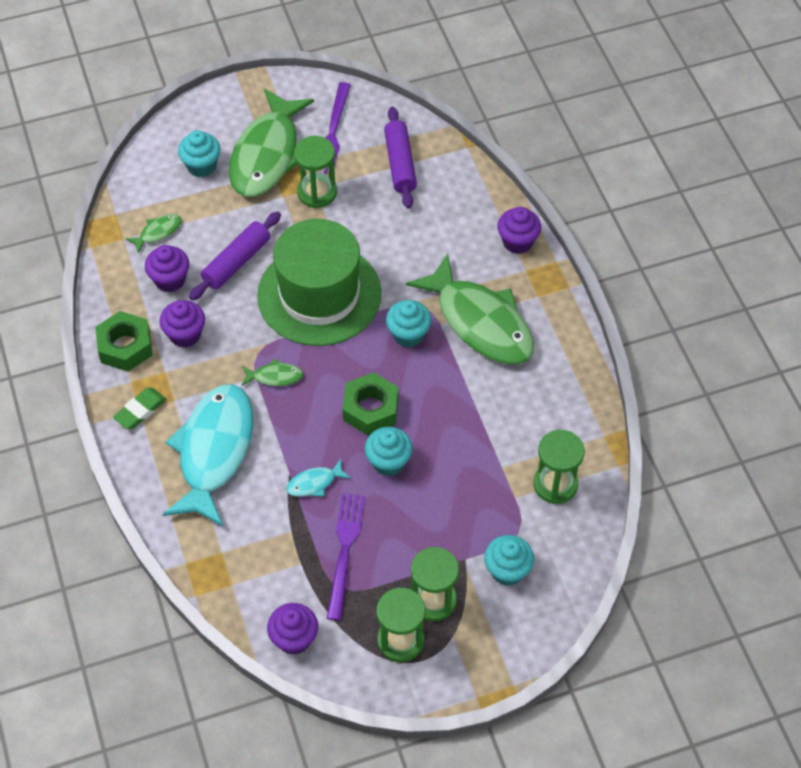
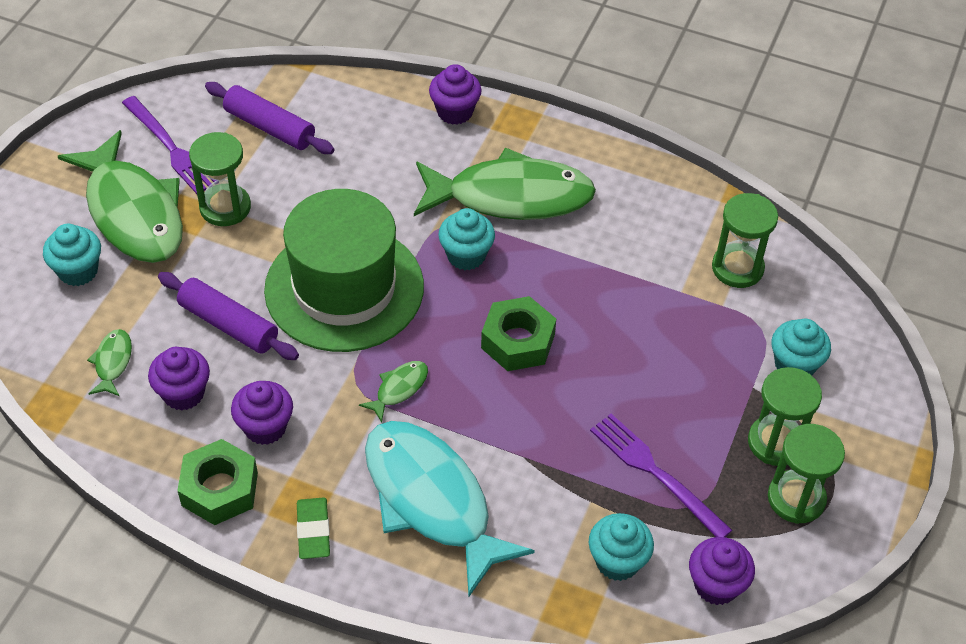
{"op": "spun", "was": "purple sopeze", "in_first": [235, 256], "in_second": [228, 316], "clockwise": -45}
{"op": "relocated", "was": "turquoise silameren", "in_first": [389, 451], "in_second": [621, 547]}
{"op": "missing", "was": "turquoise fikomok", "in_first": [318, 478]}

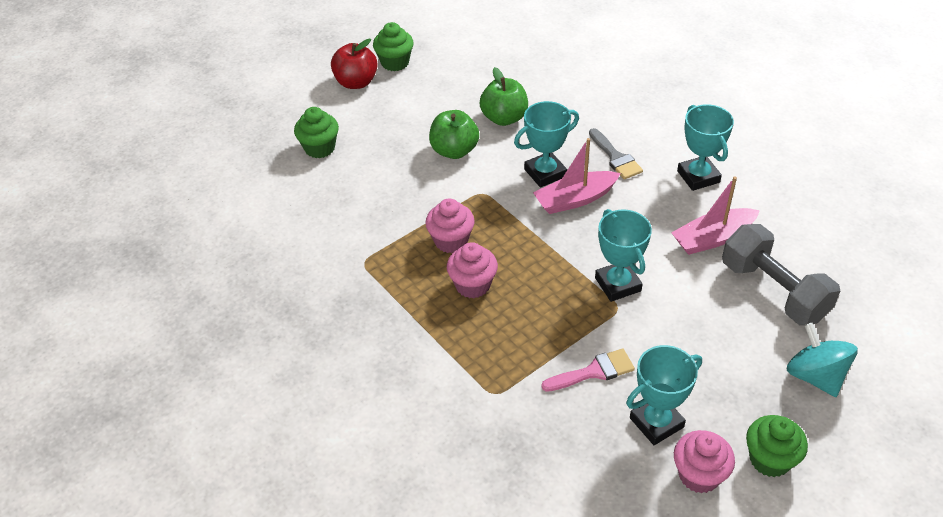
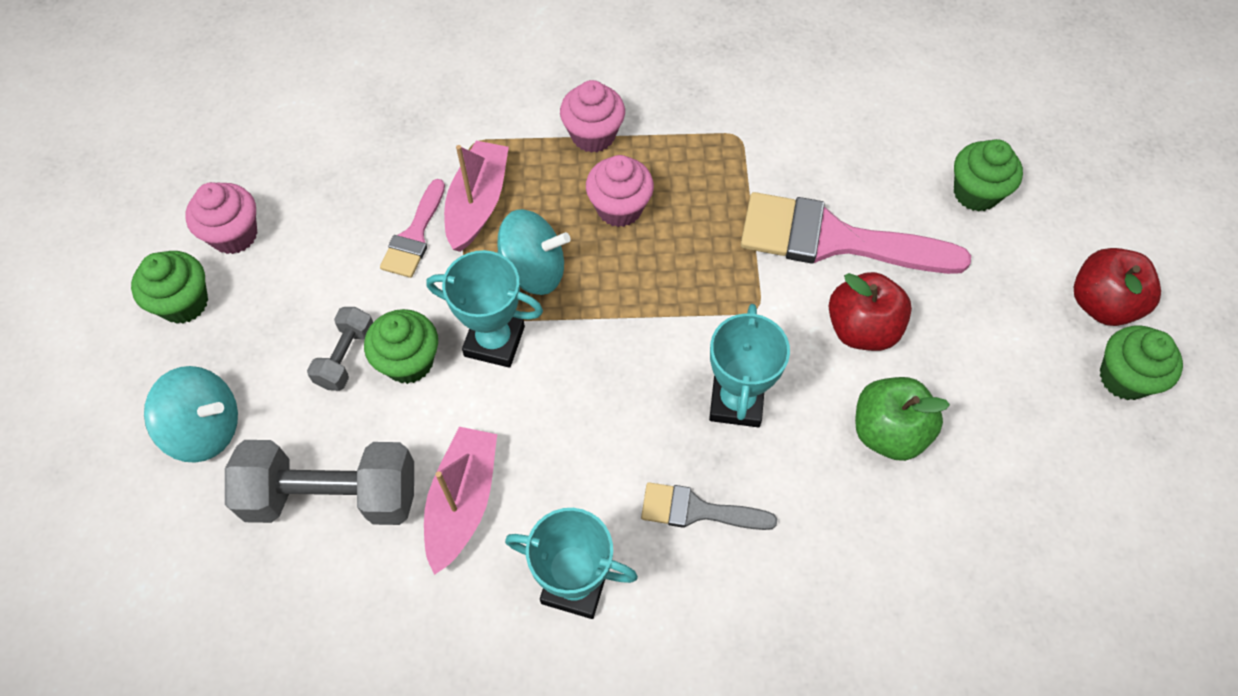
{"op": "appeared", "now": "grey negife", "in_second": [340, 349]}
{"op": "appeared", "now": "green silameren", "in_second": [401, 346]}
{"op": "relocated", "was": "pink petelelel", "in_first": [577, 176], "in_second": [476, 196]}
{"op": "appeared", "now": "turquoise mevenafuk", "in_second": [534, 252]}
{"op": "relocated", "was": "pink silameren", "in_first": [450, 225], "in_second": [592, 116]}
{"op": "appeared", "now": "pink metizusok", "in_second": [856, 233]}
{"op": "colour", "was": "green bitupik", "now": "red bitupik", "in_first": [454, 134], "in_second": [870, 311]}
{"op": "missing", "was": "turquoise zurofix", "in_first": [664, 395]}

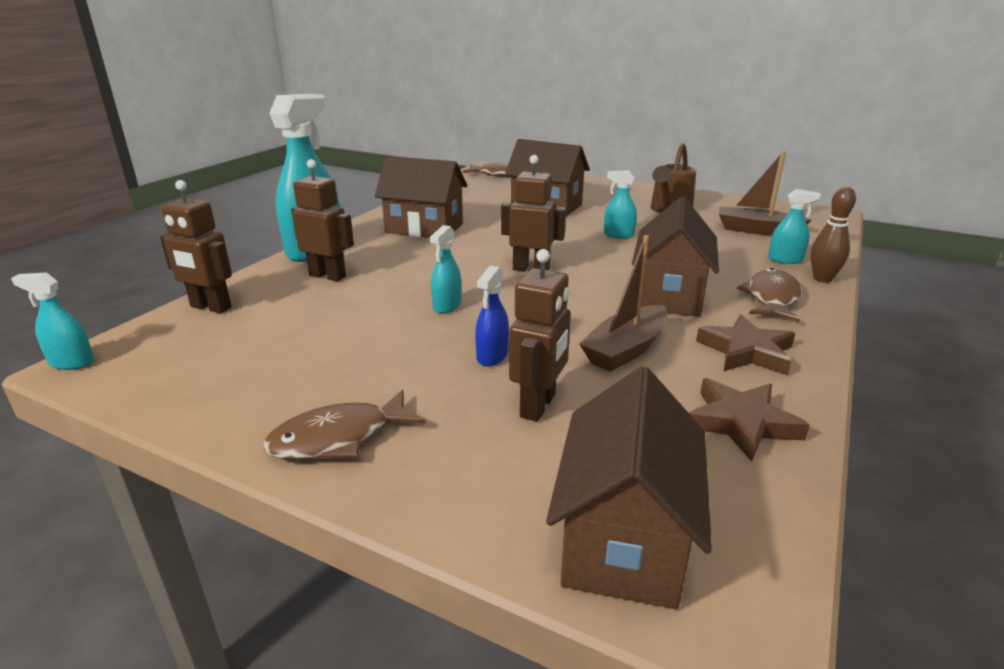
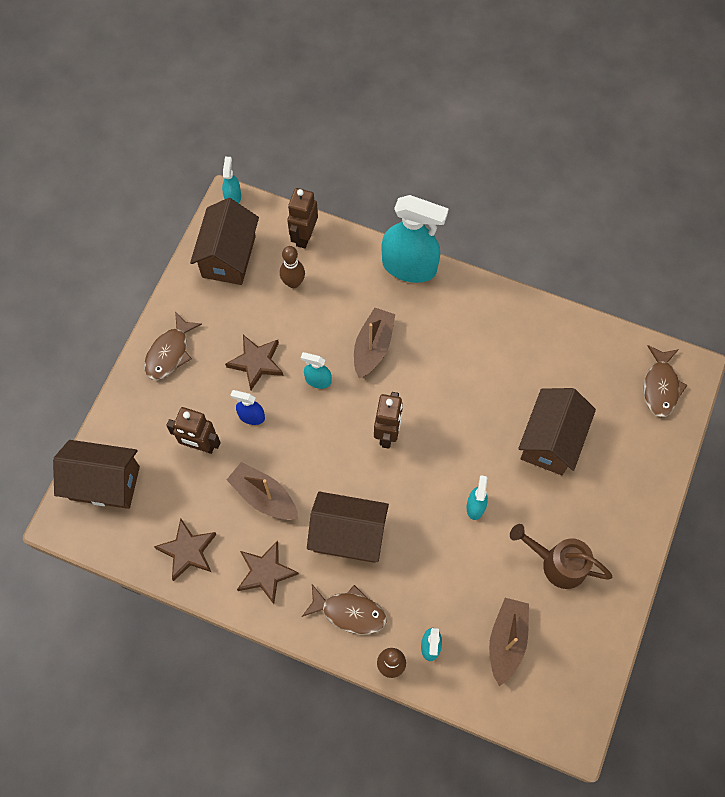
{"op": "spun", "was": "brown fikomok", "in_first": [344, 425], "in_second": [173, 345], "clockwise": -120}
{"op": "relocated", "was": "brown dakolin", "in_first": [421, 197], "in_second": [224, 241]}
{"op": "appeared", "now": "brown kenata", "in_second": [254, 362]}
{"op": "appeared", "now": "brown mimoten", "in_second": [292, 267]}
{"op": "appeared", "now": "brown petelelel", "in_second": [374, 343]}
{"op": "missing", "was": "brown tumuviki", "in_first": [322, 220]}

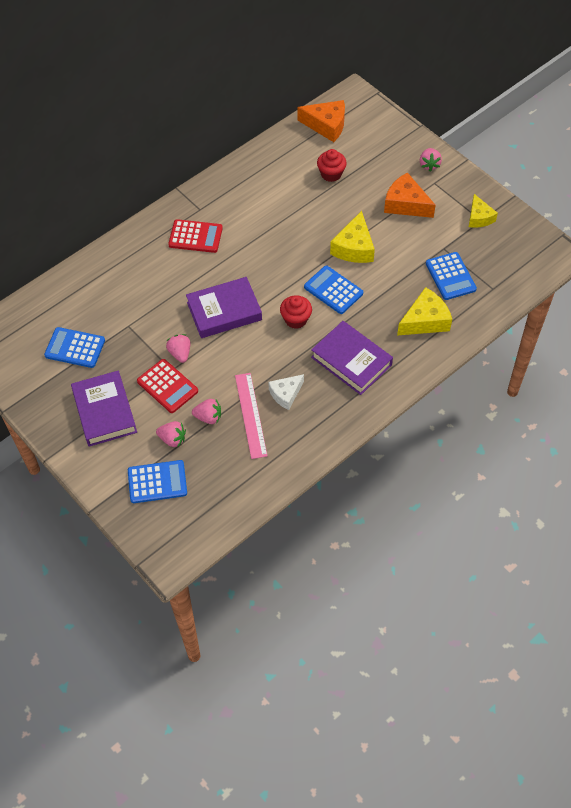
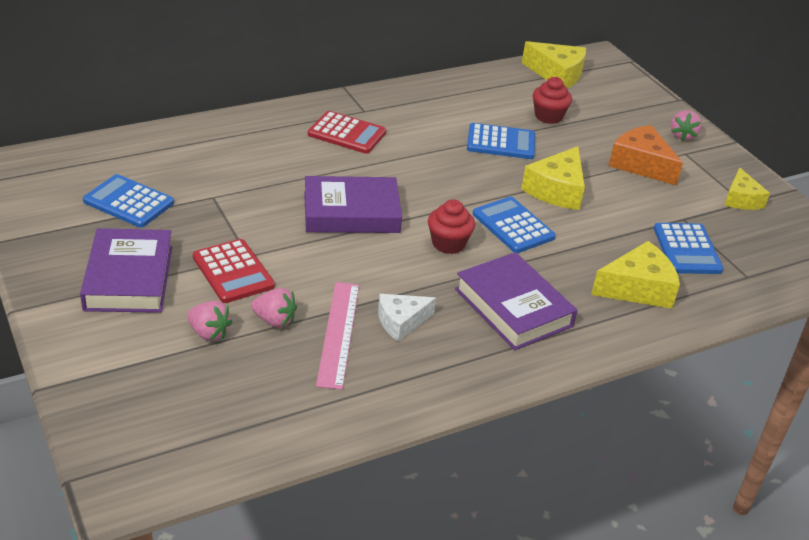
{"op": "relocated", "was": "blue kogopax", "in_first": [157, 481], "in_second": [501, 141]}
{"op": "colour", "was": "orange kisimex", "now": "yellow kisimex", "in_first": [321, 121], "in_second": [554, 64]}
{"op": "missing", "was": "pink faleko", "in_first": [178, 348]}

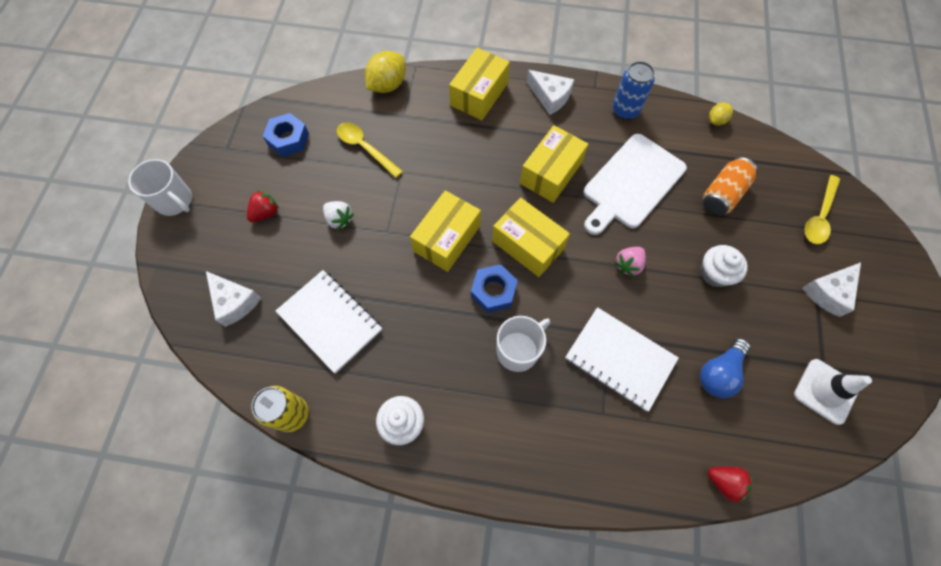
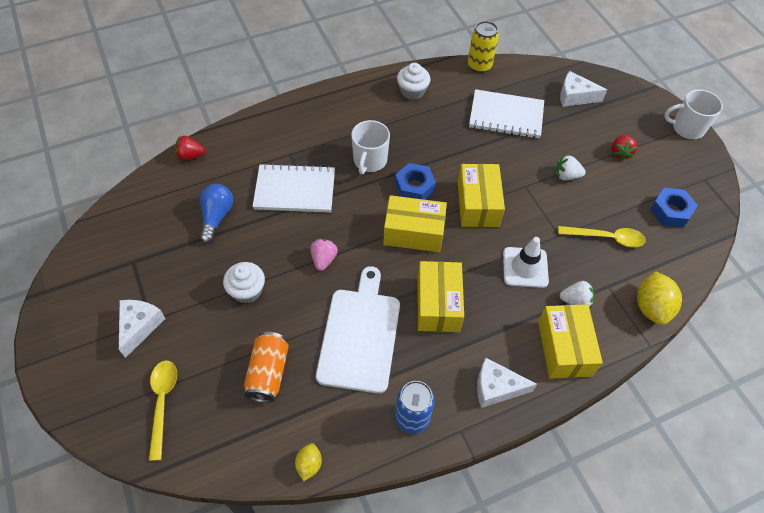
{"op": "relocated", "was": "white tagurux", "in_first": [833, 392], "in_second": [526, 262]}
{"op": "appeared", "now": "white faleko", "in_second": [577, 294]}

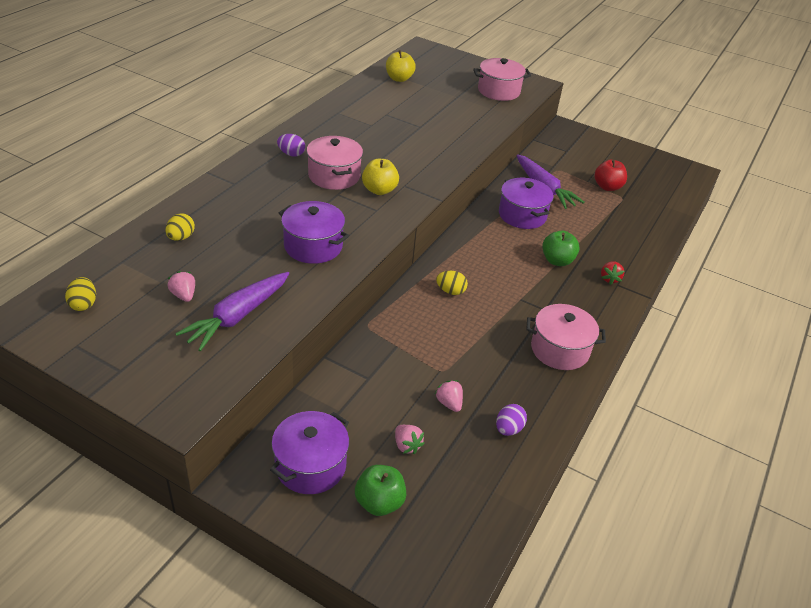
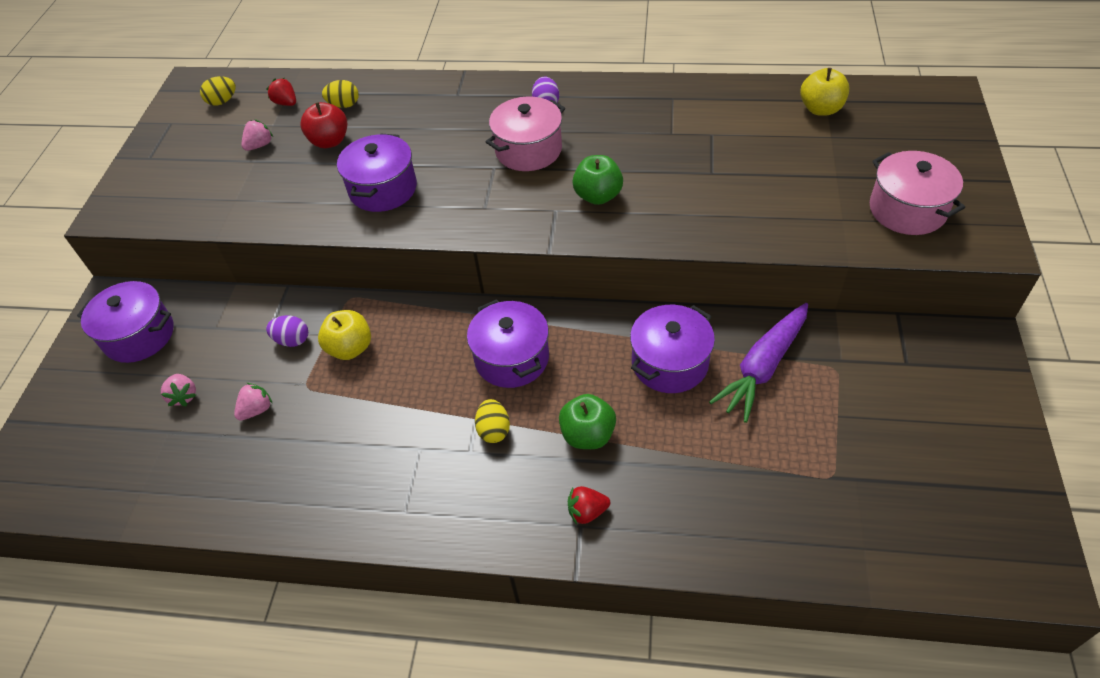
{"op": "spun", "was": "pink faleko", "in_first": [410, 439], "in_second": [178, 390], "clockwise": -60}
{"op": "appeared", "now": "red faleko", "in_second": [281, 92]}
{"op": "relocated", "was": "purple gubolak", "in_first": [511, 420], "in_second": [287, 331]}
{"op": "relocated", "was": "red bitupik", "in_first": [610, 175], "in_second": [323, 125]}
{"op": "relocated", "was": "yellow bitupik", "in_first": [380, 177], "in_second": [344, 335]}
{"op": "appeared", "now": "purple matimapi", "in_second": [508, 343]}
{"op": "relocated", "was": "yellow gubolak", "in_first": [452, 283], "in_second": [492, 421]}
{"op": "relocated", "was": "green bitupik", "in_first": [380, 490], "in_second": [597, 180]}
{"op": "missing", "was": "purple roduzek", "in_first": [232, 311]}
{"op": "missing", "was": "pink matimapi", "in_first": [566, 337]}

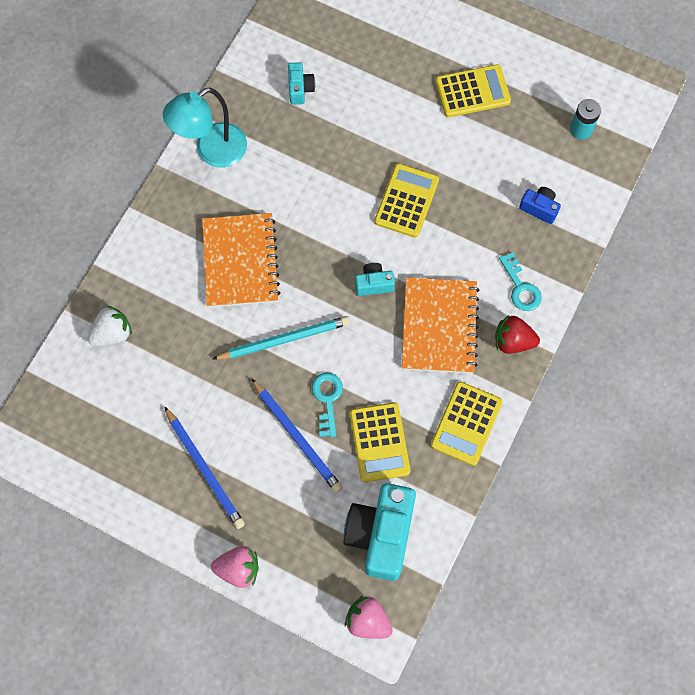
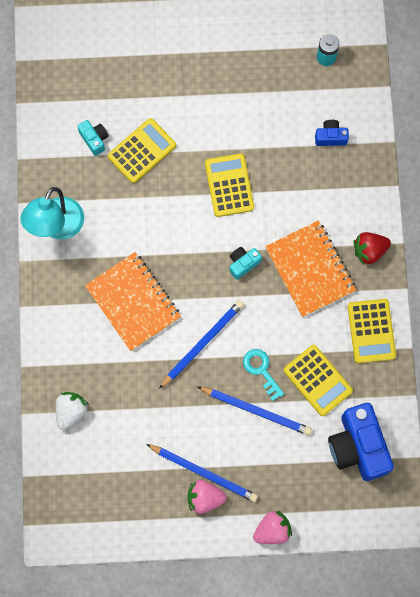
{"op": "relocated", "was": "yellow kogopax", "in_first": [473, 90], "in_second": [142, 150]}
{"op": "colour", "was": "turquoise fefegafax", "now": "blue fefegafax", "in_first": [281, 338], "in_second": [201, 344]}
{"op": "relocated", "was": "pink faleko", "in_first": [369, 617], "in_second": [207, 497]}
{"op": "colour", "was": "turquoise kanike", "now": "blue kanike", "in_first": [380, 532], "in_second": [361, 442]}
{"op": "missing", "was": "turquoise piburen", "in_first": [520, 281]}

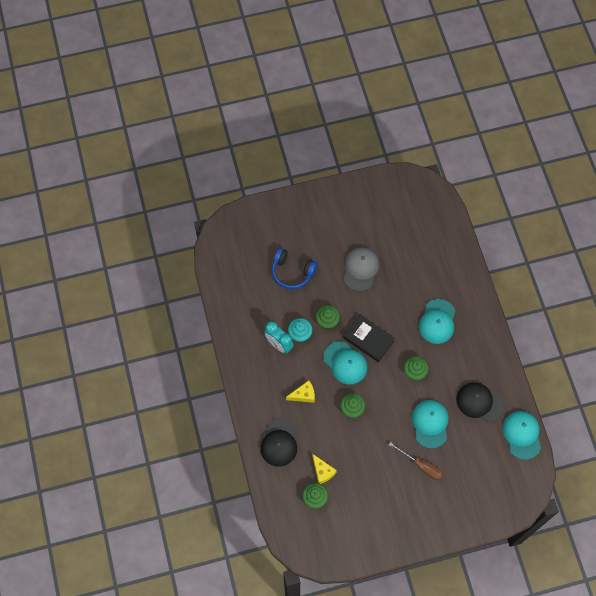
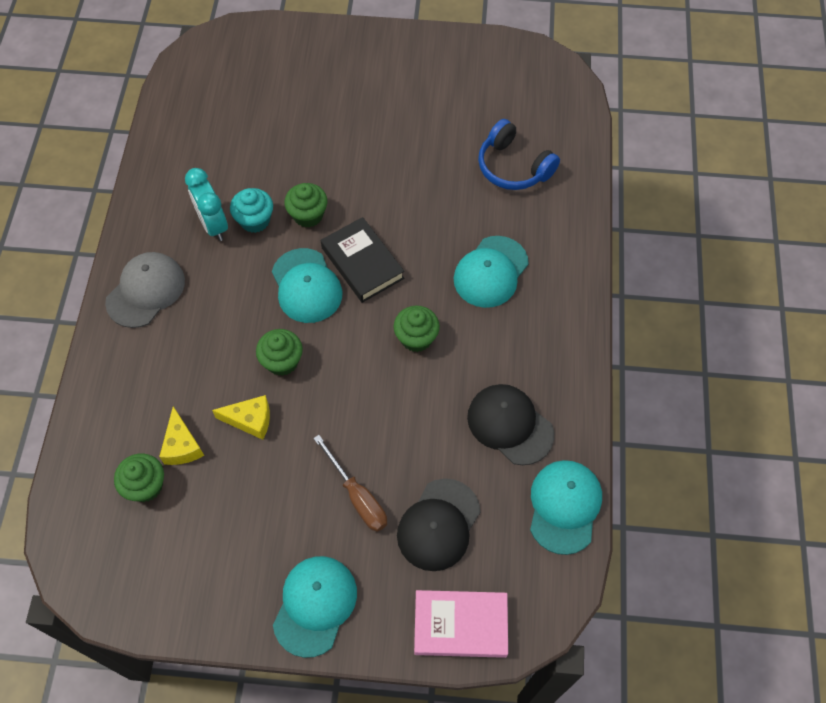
{"op": "relocated", "was": "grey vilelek", "in_first": [361, 269], "in_second": [145, 290]}
{"op": "relocated", "was": "yellow kisimex", "in_first": [300, 391], "in_second": [241, 417]}
{"op": "relocated", "was": "turquoise vilelek", "in_first": [430, 424], "in_second": [315, 607]}
{"op": "relocated", "was": "black vilelek", "in_first": [279, 442], "in_second": [438, 524]}
{"op": "appeared", "now": "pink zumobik", "in_second": [461, 624]}
{"op": "relocated", "was": "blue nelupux", "in_first": [295, 268], "in_second": [519, 154]}

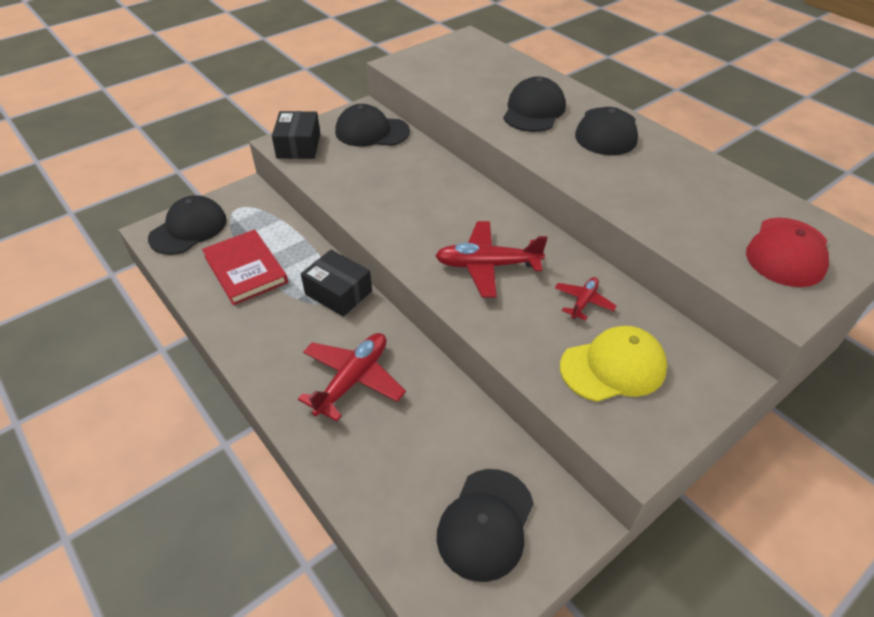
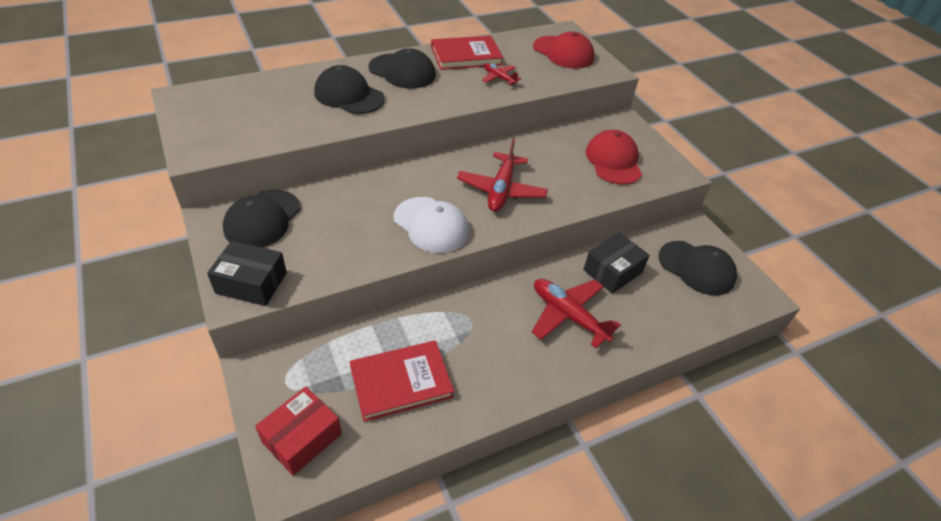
{"op": "exchanged", "was": "black vilelek", "now": "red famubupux", "in_first": [187, 225], "in_second": [298, 431]}
{"op": "appeared", "now": "white vilelek", "in_second": [431, 225]}
{"op": "appeared", "now": "red zumobik", "in_second": [467, 53]}
{"op": "relocated", "was": "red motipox", "in_first": [586, 299], "in_second": [501, 74]}
{"op": "relocated", "was": "black famubupux", "in_first": [336, 283], "in_second": [616, 263]}
{"op": "colour", "was": "yellow vilelek", "now": "red vilelek", "in_first": [613, 364], "in_second": [614, 157]}

